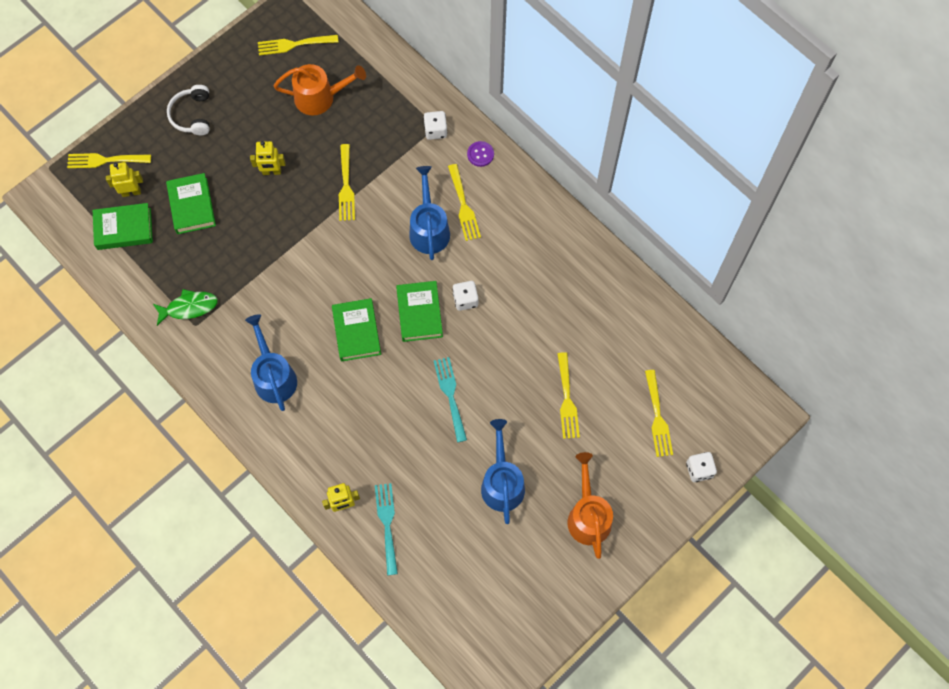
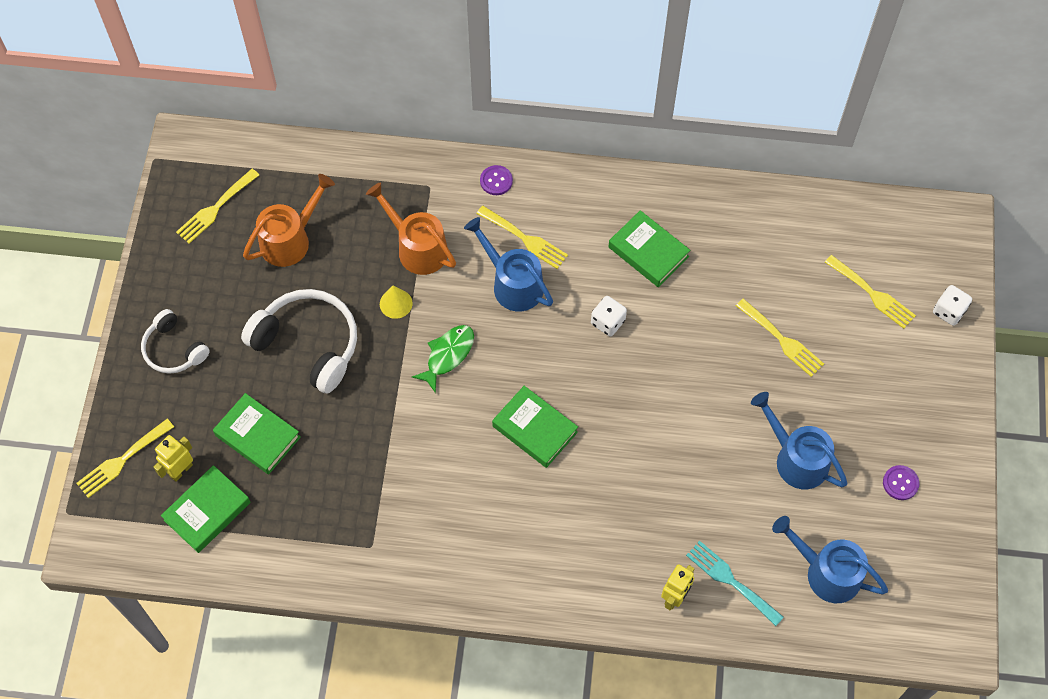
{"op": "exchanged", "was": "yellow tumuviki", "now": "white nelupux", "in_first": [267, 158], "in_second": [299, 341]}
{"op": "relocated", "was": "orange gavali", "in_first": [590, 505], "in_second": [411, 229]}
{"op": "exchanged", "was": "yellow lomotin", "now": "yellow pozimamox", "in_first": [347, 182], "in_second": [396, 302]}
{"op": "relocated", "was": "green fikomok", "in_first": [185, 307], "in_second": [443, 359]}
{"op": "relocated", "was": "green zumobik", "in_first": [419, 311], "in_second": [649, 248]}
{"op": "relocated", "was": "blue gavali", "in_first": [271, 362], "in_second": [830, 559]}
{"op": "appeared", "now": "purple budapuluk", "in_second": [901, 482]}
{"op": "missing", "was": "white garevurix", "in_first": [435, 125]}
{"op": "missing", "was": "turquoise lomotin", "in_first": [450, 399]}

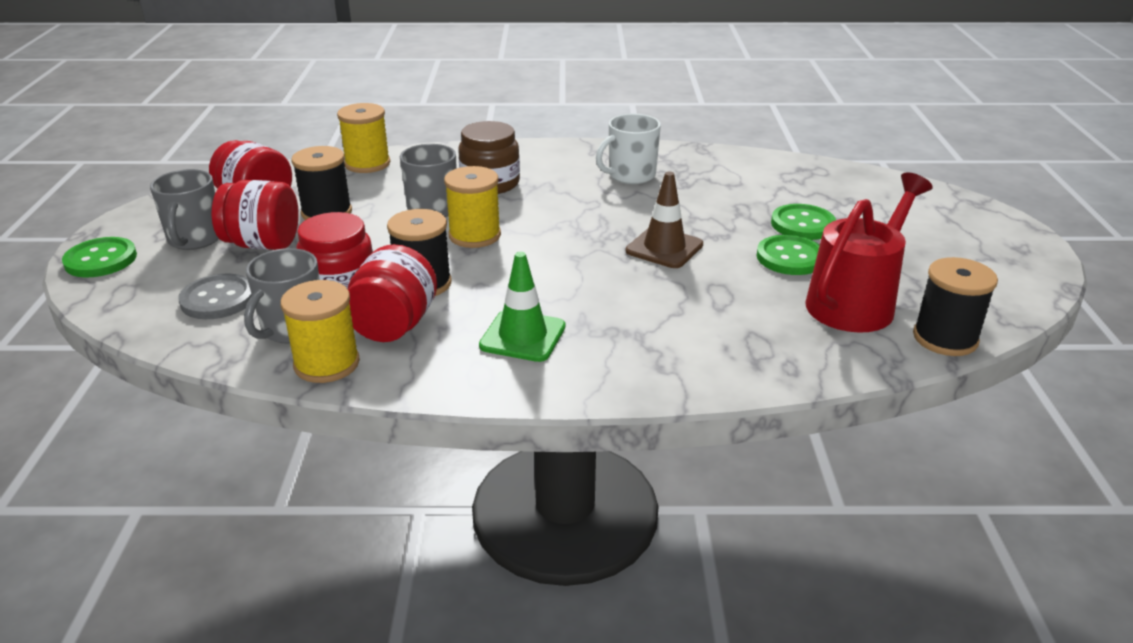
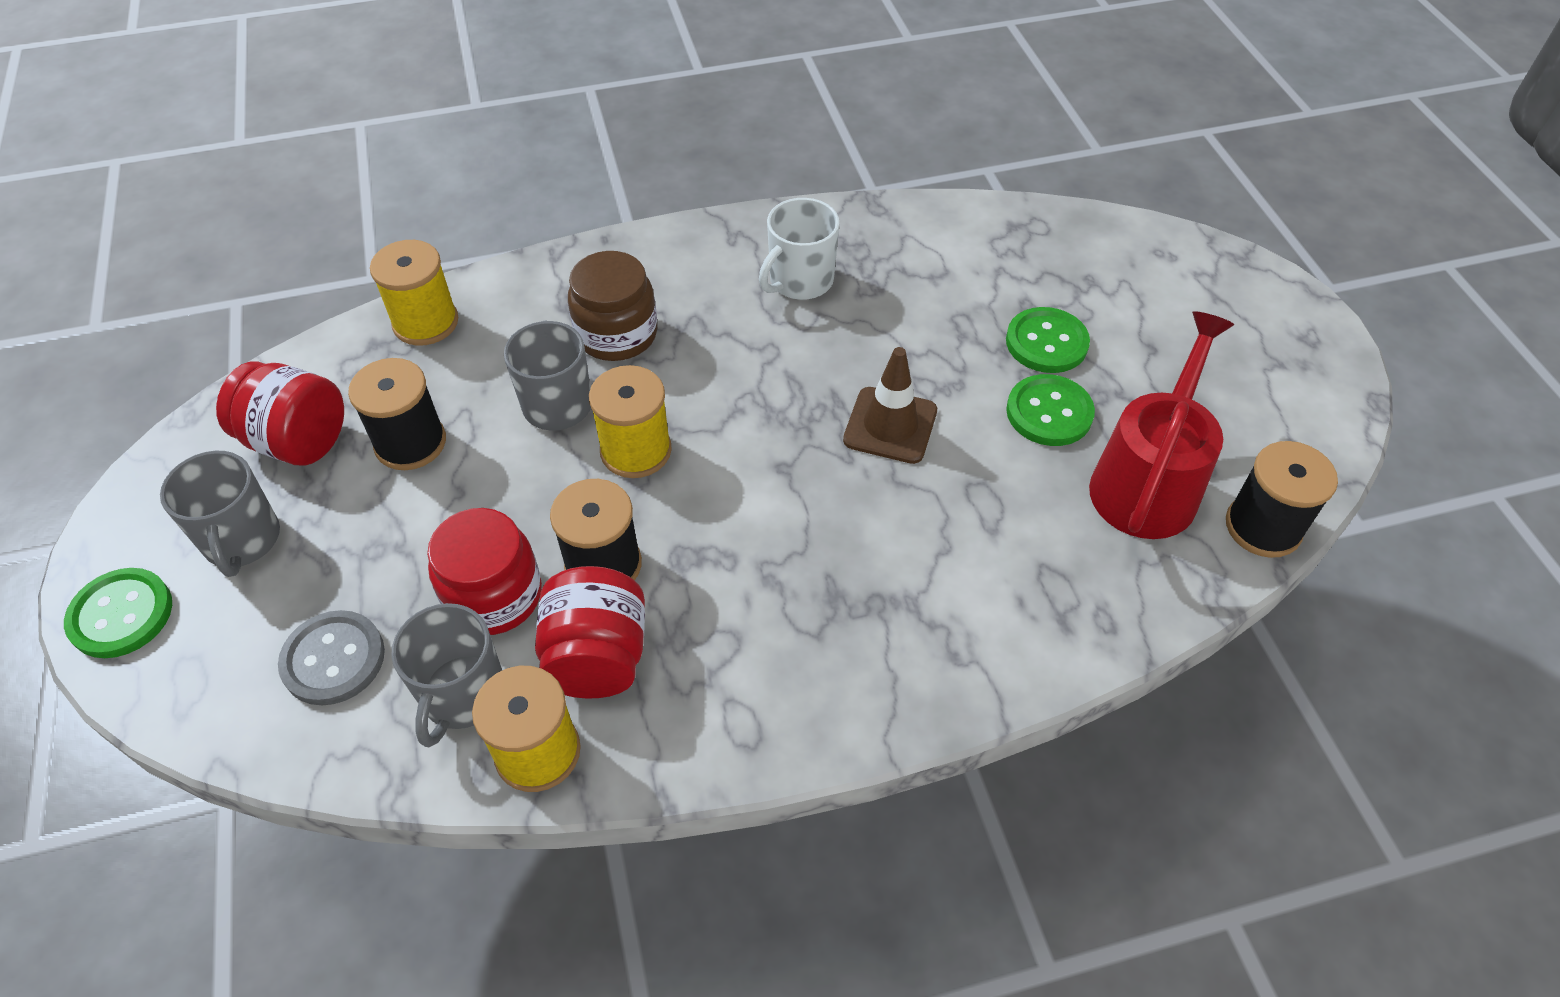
{"op": "missing", "was": "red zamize", "in_first": [255, 215]}
{"op": "missing", "was": "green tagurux", "in_first": [522, 307]}

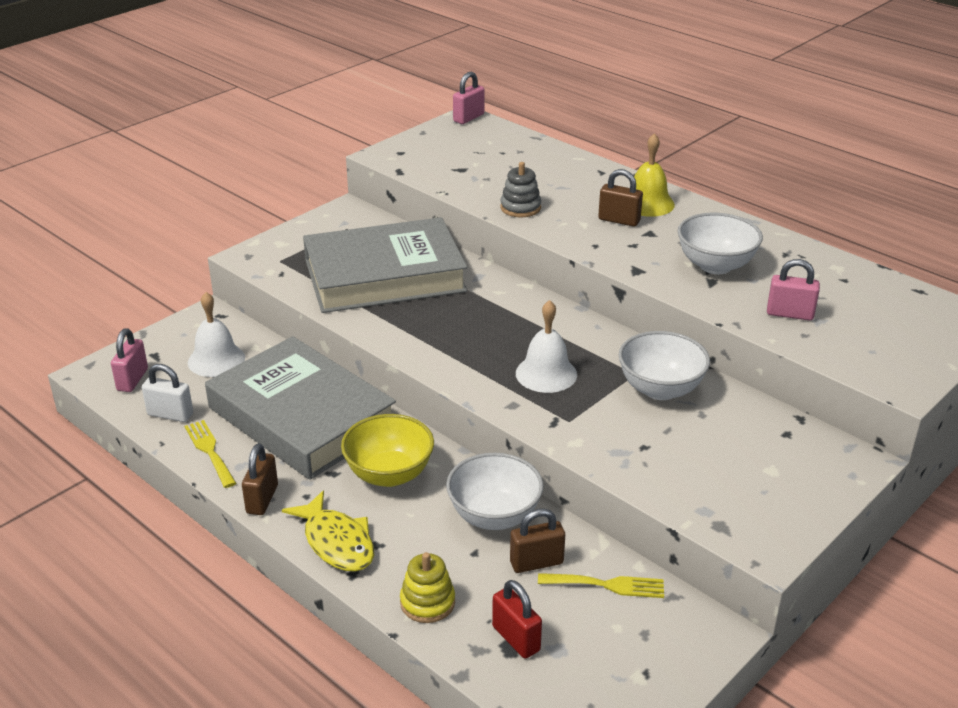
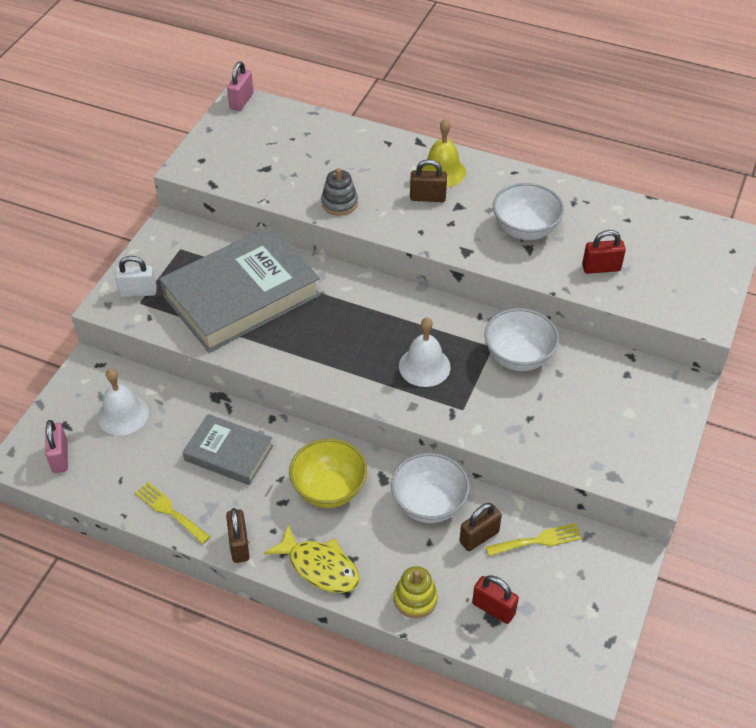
{"op": "relocated", "was": "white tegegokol", "in_first": [167, 393], "in_second": [136, 276]}
{"op": "size", "was": "grey zumobik", "in_first": [300, 408], "in_second": [228, 449], "ratio": 0.53}
{"op": "colour", "was": "pink tegegokol", "now": "red tegegokol", "in_first": [793, 290], "in_second": [604, 252]}

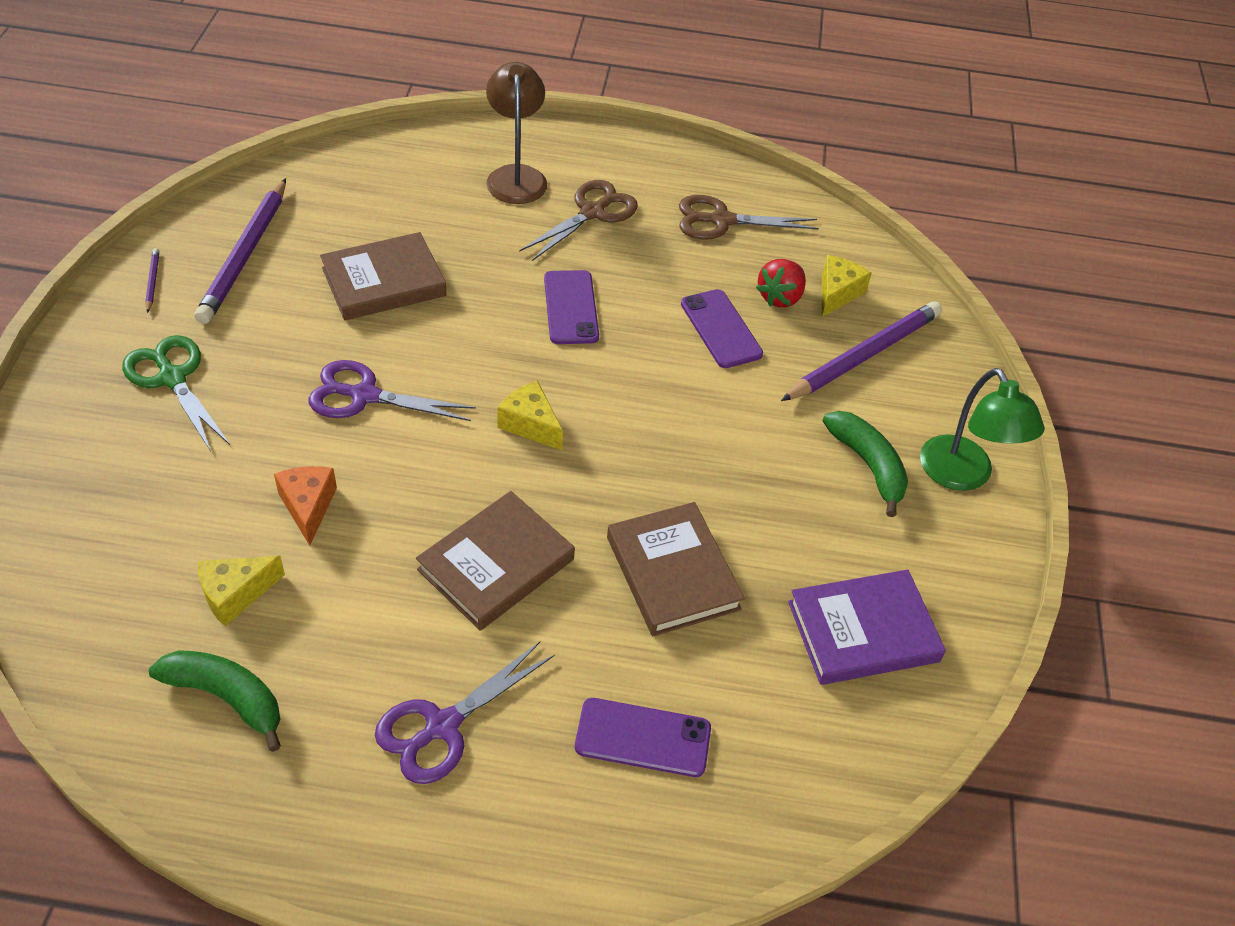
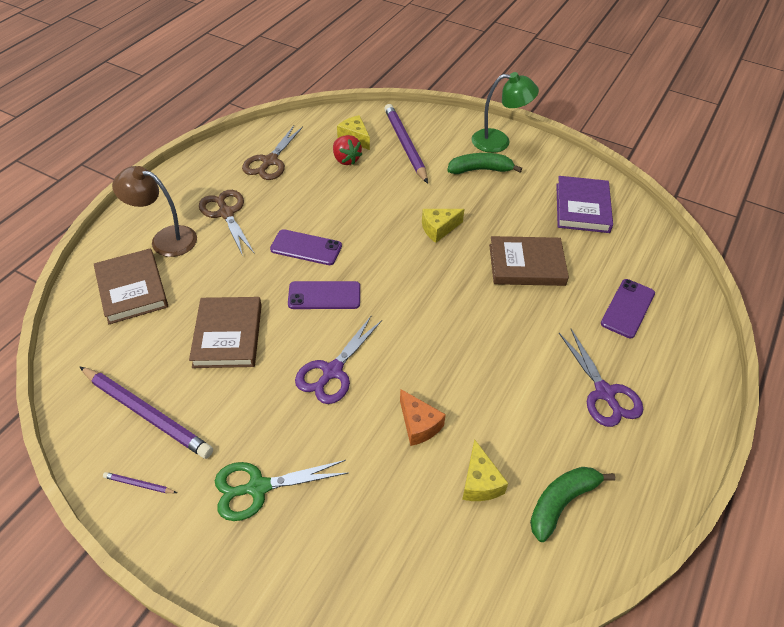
{"op": "relocated", "was": "brown zumobik", "in_first": [495, 561], "in_second": [131, 286]}
{"op": "relocated", "was": "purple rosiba", "in_first": [722, 328], "in_second": [324, 295]}
{"op": "spun", "was": "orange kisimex", "in_first": [305, 506], "in_second": [423, 417], "clockwise": -135}
{"op": "relocated", "was": "yellow kisimex", "in_first": [530, 415], "in_second": [443, 226]}

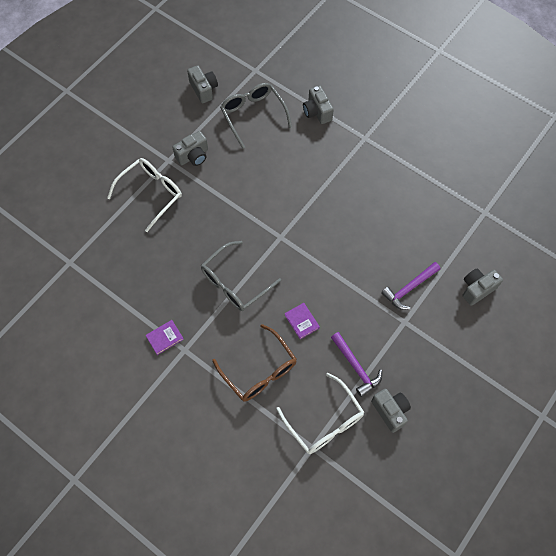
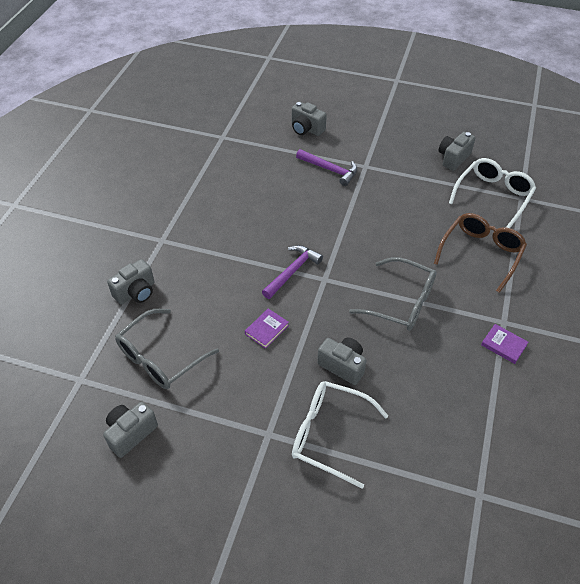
{"op": "relocated", "was": "purple zumobik", "in_first": [302, 321], "in_second": [267, 328]}
{"op": "relocated", "was": "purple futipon", "in_first": [356, 364], "in_second": [292, 272]}
{"op": "relocated", "was": "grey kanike", "in_first": [190, 148], "in_second": [341, 361]}

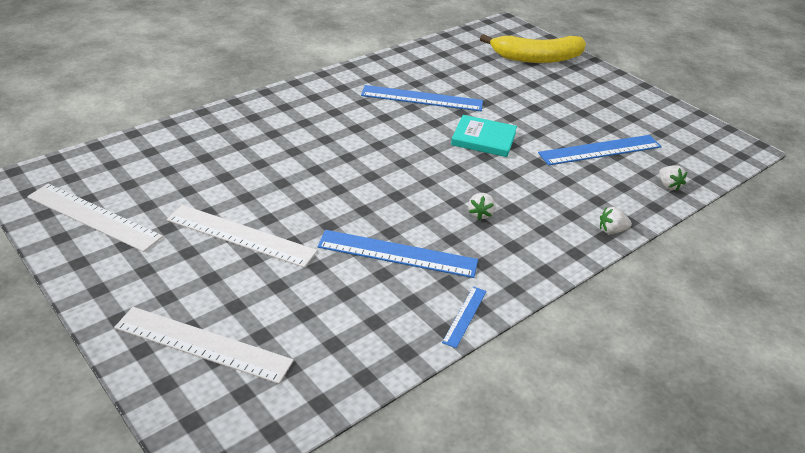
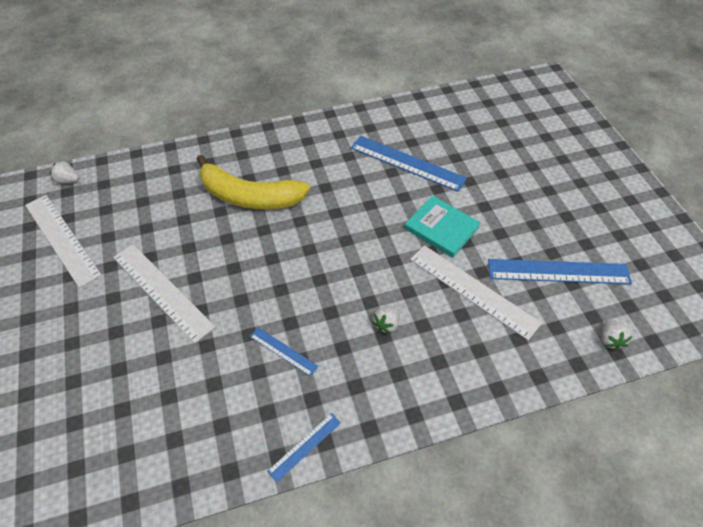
{"op": "relocated", "was": "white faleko", "in_first": [616, 220], "in_second": [64, 172]}
{"op": "relocated", "was": "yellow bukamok", "in_first": [533, 48], "in_second": [253, 182]}
{"op": "size", "was": "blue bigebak", "in_first": [398, 254], "in_second": [284, 352], "ratio": 0.51}
{"op": "relocated", "was": "white bigebak", "in_first": [204, 345], "in_second": [476, 292]}

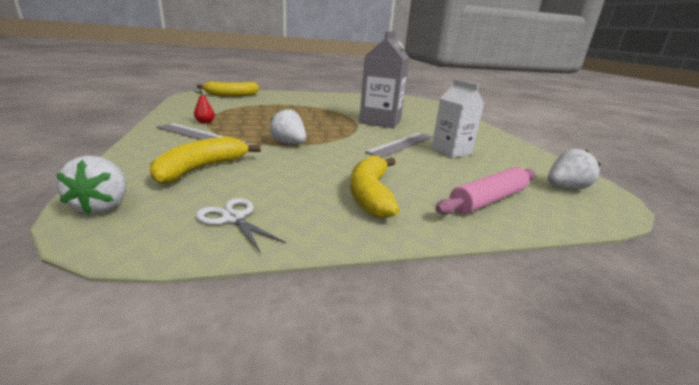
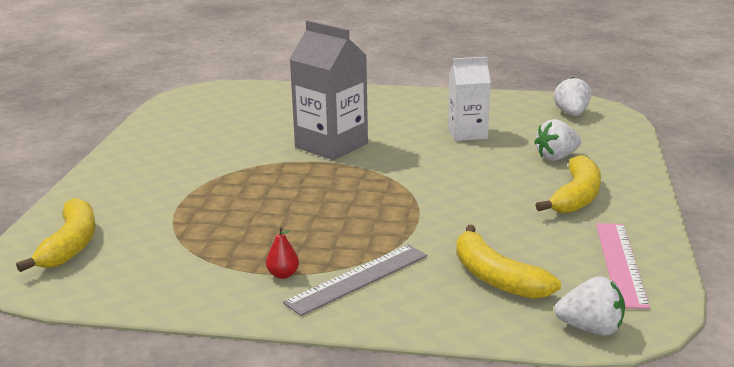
{"op": "relocated", "was": "white faleko", "in_first": [287, 126], "in_second": [557, 140]}
{"op": "spun", "was": "yellow bukamok", "in_first": [374, 186], "in_second": [568, 184], "clockwise": -90}
{"op": "exchanged", "was": "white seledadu", "now": "pink bigebak", "in_first": [241, 225], "in_second": [623, 266]}
{"op": "missing", "was": "grey bigebak", "in_first": [399, 145]}
{"op": "missing", "was": "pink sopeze", "in_first": [485, 191]}

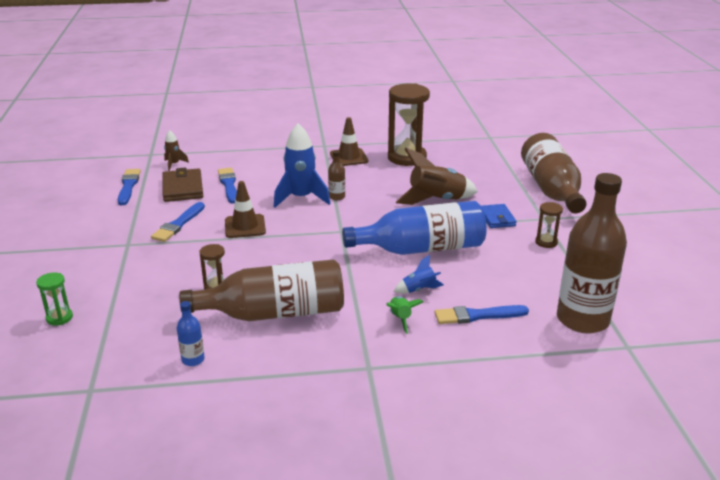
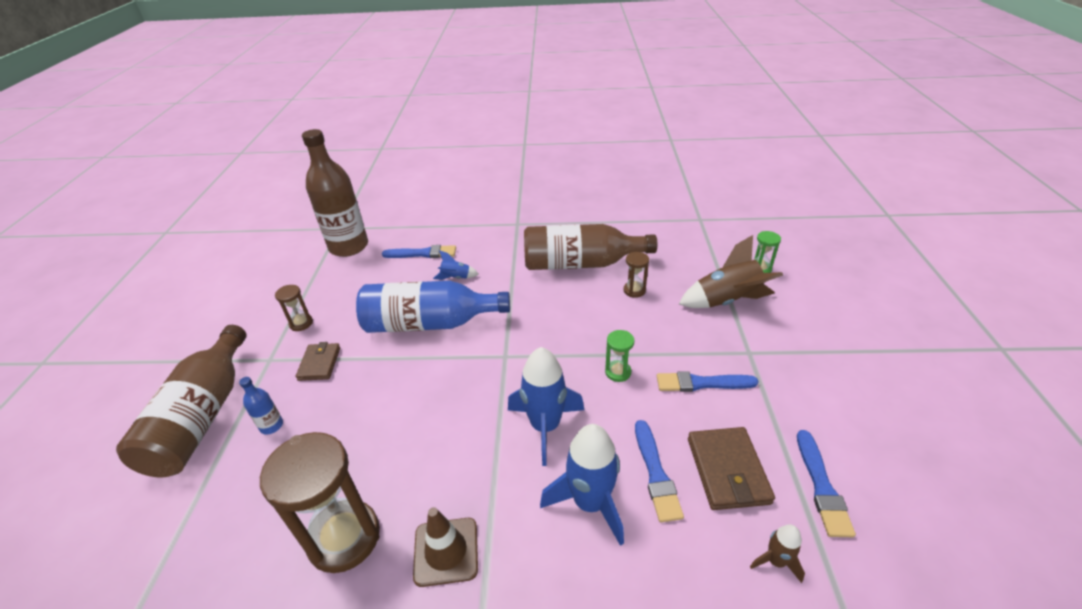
{"op": "relocated", "was": "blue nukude", "in_first": [191, 333], "in_second": [261, 406]}
{"op": "colour", "was": "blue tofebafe", "now": "brown tofebafe", "in_first": [499, 216], "in_second": [318, 361]}
{"op": "appeared", "now": "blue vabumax", "in_second": [582, 485]}
{"op": "exchanged", "was": "brown tagurux", "now": "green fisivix", "in_first": [245, 209], "in_second": [619, 356]}
{"op": "spun", "was": "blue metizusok", "in_first": [178, 222], "in_second": [708, 381], "clockwise": -120}
{"op": "relocated", "was": "brown vabumax", "in_first": [437, 176], "in_second": [731, 271]}
{"op": "missing", "was": "brown nukude", "in_first": [336, 175]}
{"op": "missing", "was": "green vabumax", "in_first": [404, 315]}

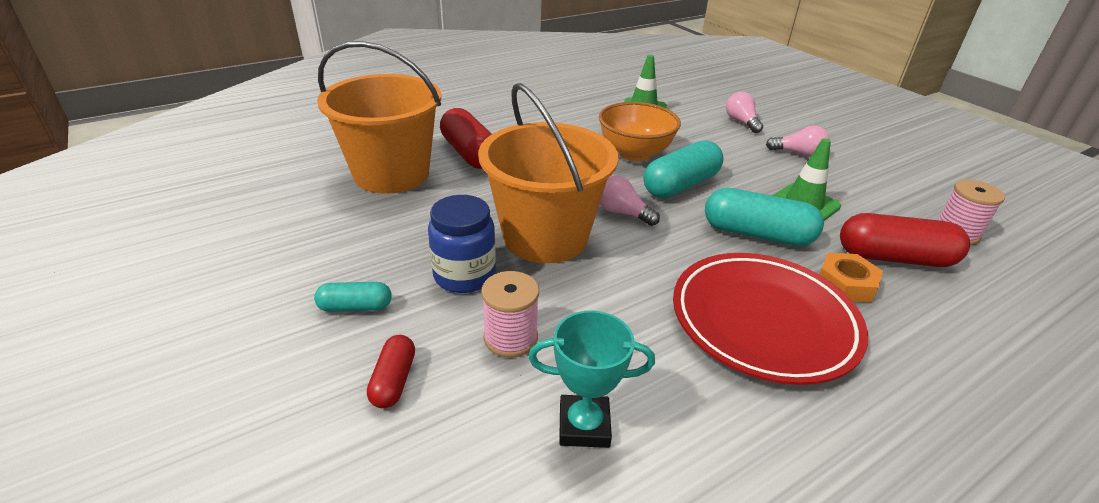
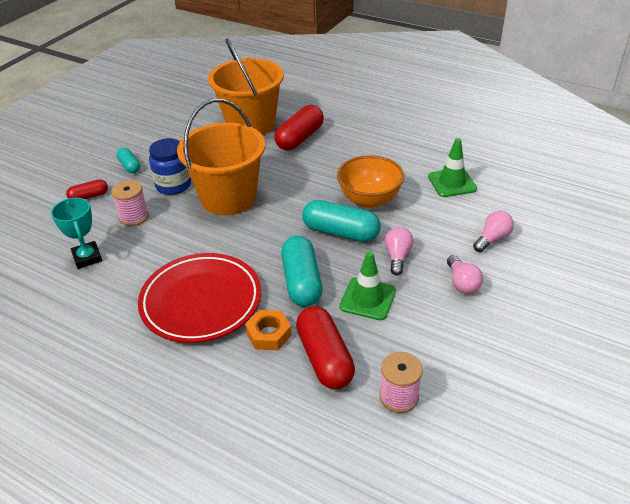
{"op": "relocated", "was": "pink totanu", "in_first": [630, 201], "in_second": [399, 251]}

